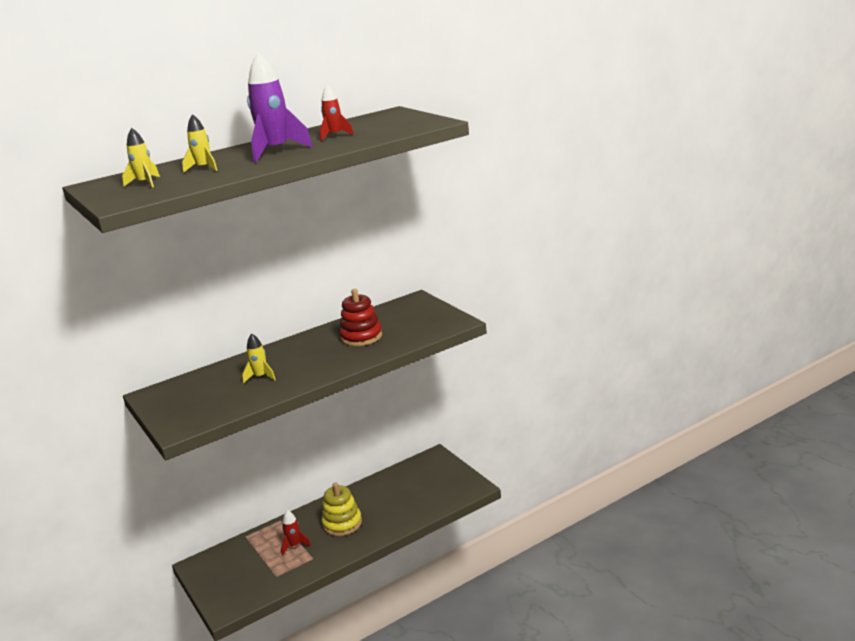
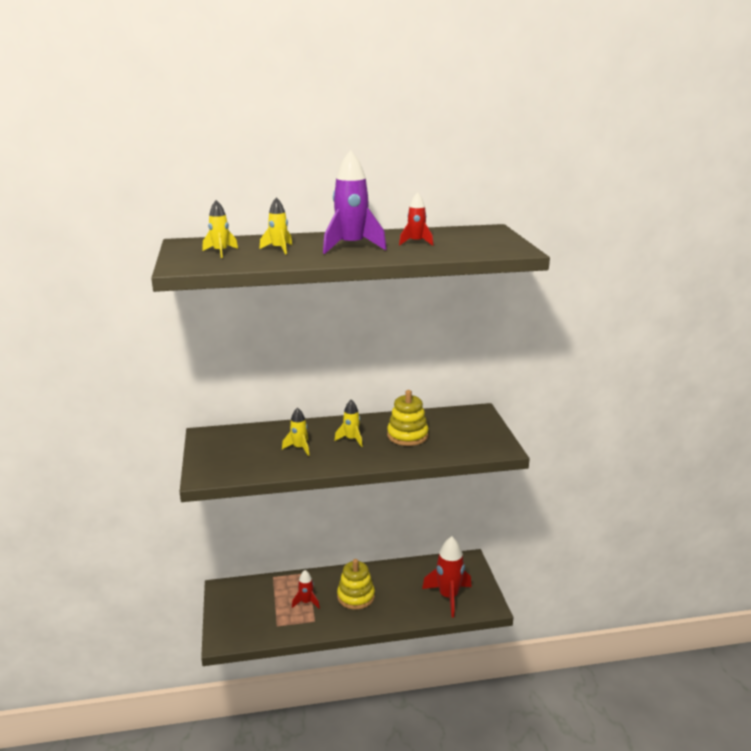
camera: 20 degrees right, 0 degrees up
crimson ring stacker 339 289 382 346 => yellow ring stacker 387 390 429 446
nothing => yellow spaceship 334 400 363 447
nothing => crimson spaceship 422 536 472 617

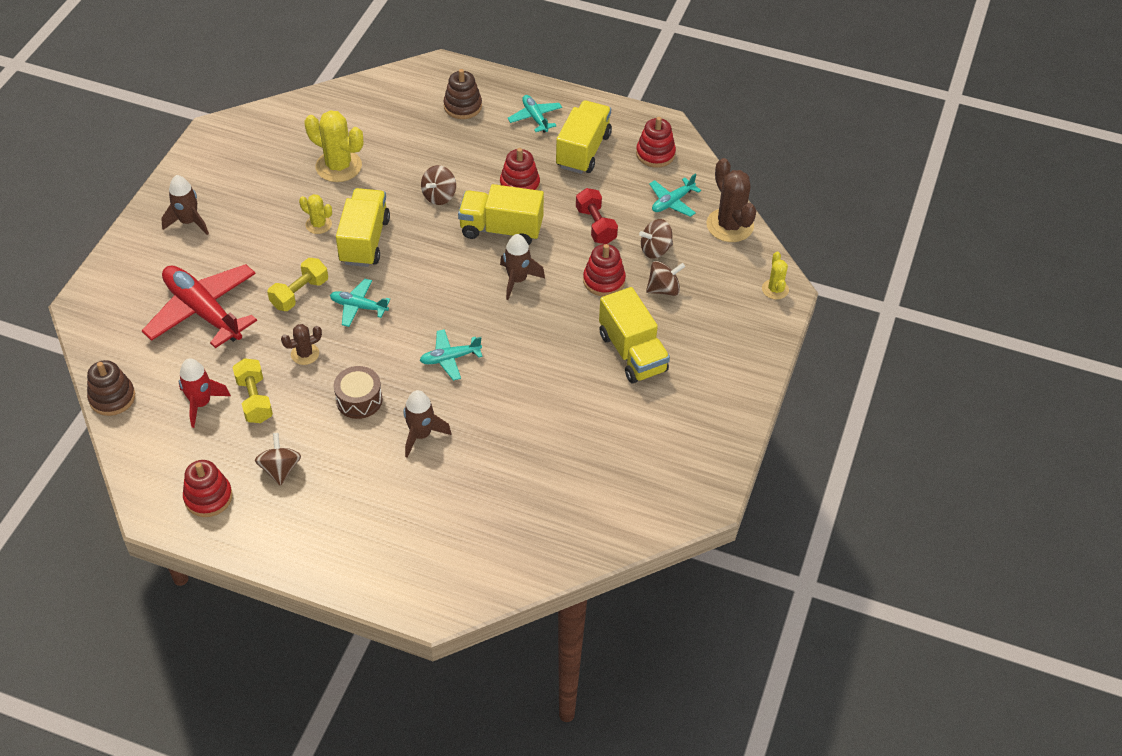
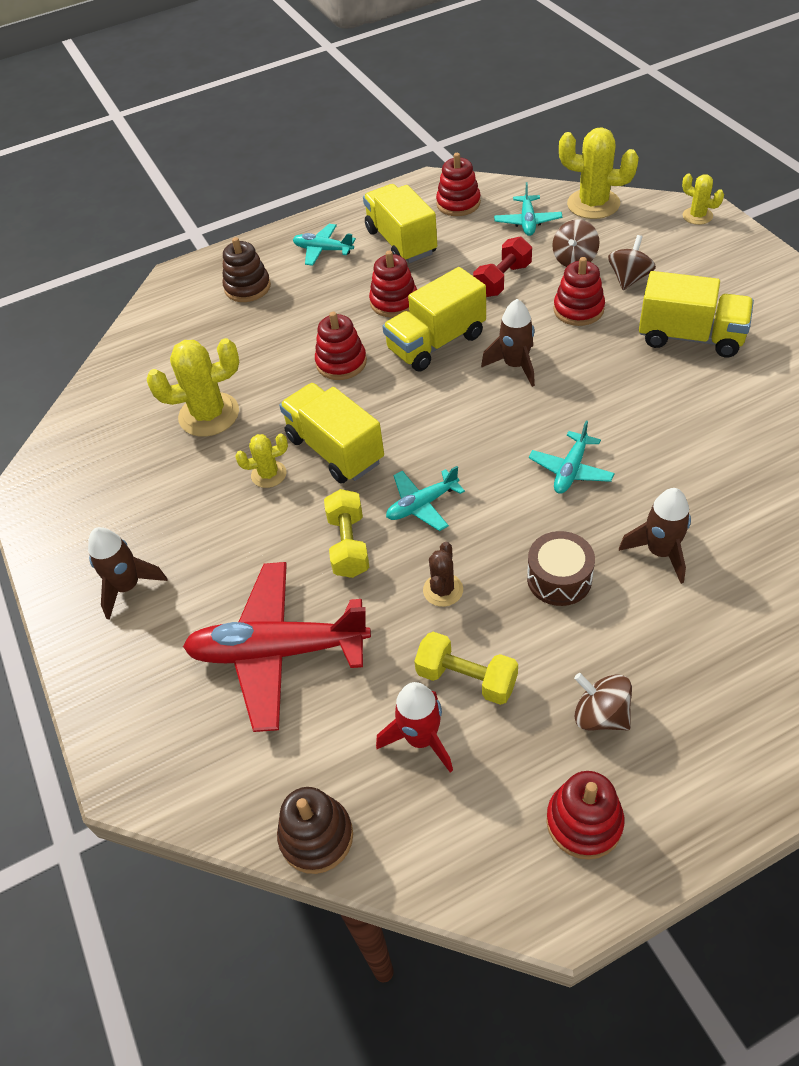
camera: 40 degrees left, 0 degrees up
dark brown saguaro cactus 706 158 756 242 => yellow saguaro cactus 559 127 639 219
dark brown spinning top 421 165 456 205 => crimson ring stacker 315 312 367 380
crimson hand weight 576 188 618 244 => crimson hand weight 473 237 532 297, 75 degrees counterclockwise

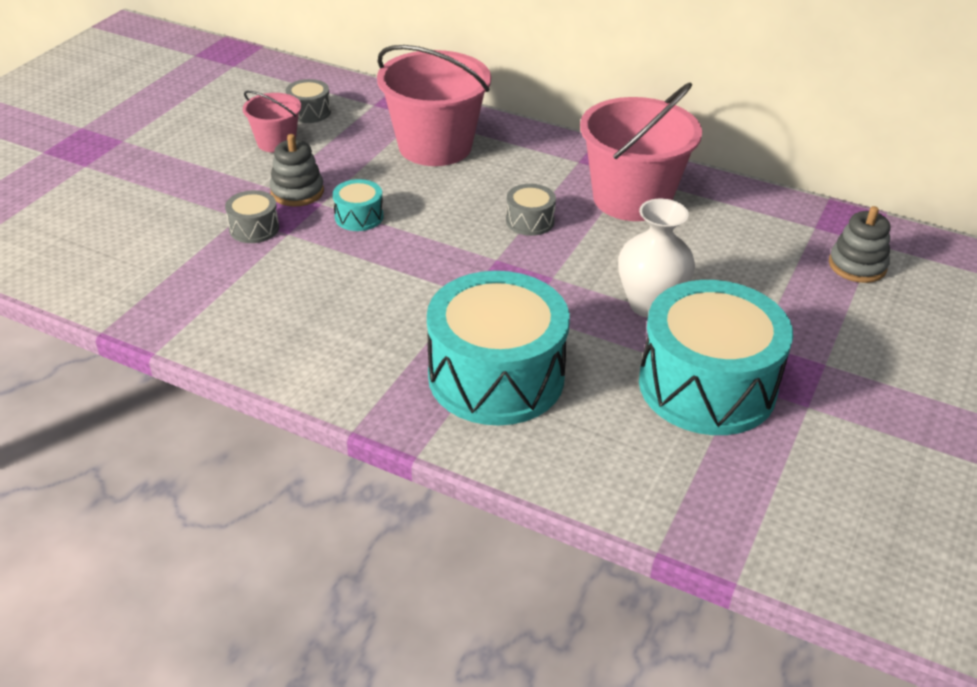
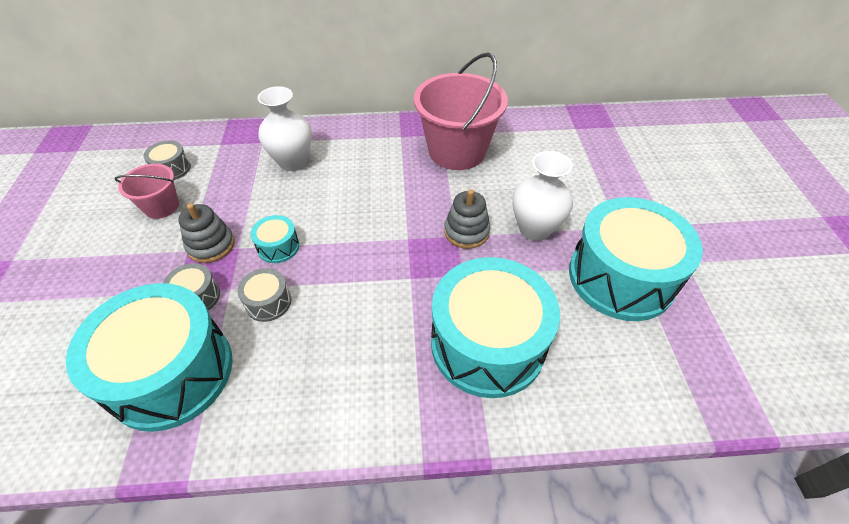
camera: 30 degrees left, 10 degrees up
rosy pail 377 45 491 166 => snow-white flower vase 258 86 312 171
ash-grey snare drum 506 184 556 236 => ash-grey snare drum 237 268 291 322, move
ash-grey ring stacker 829 206 890 283 => ash-grey ring stacker 444 189 490 249, move
nothing => teal snare drum 66 283 233 432

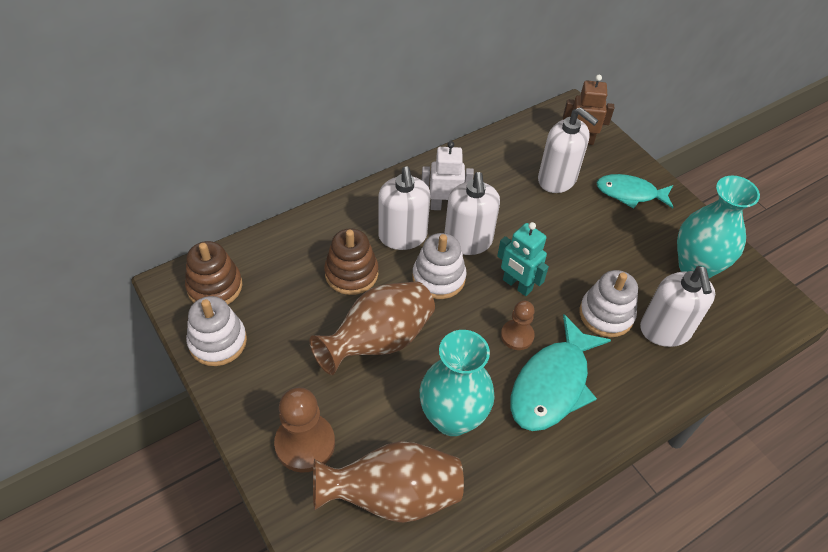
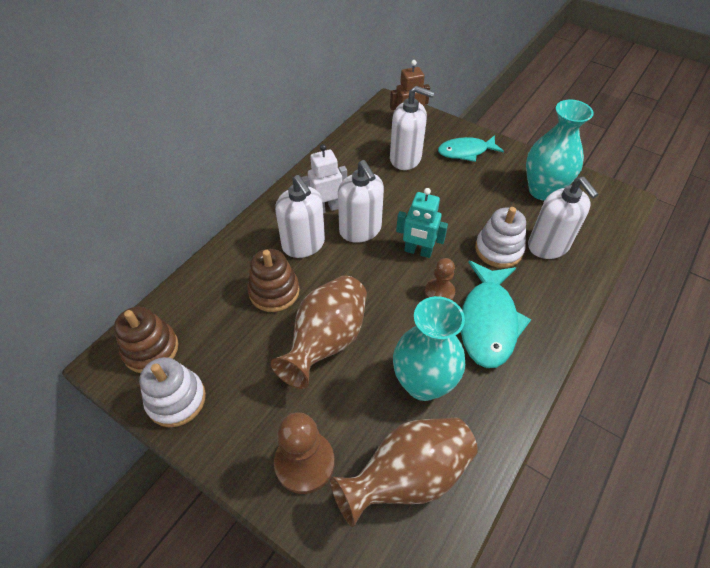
camera: 20 degrees left, 0 degrees up
snow-white ring stacker 412 233 467 299 => nothing

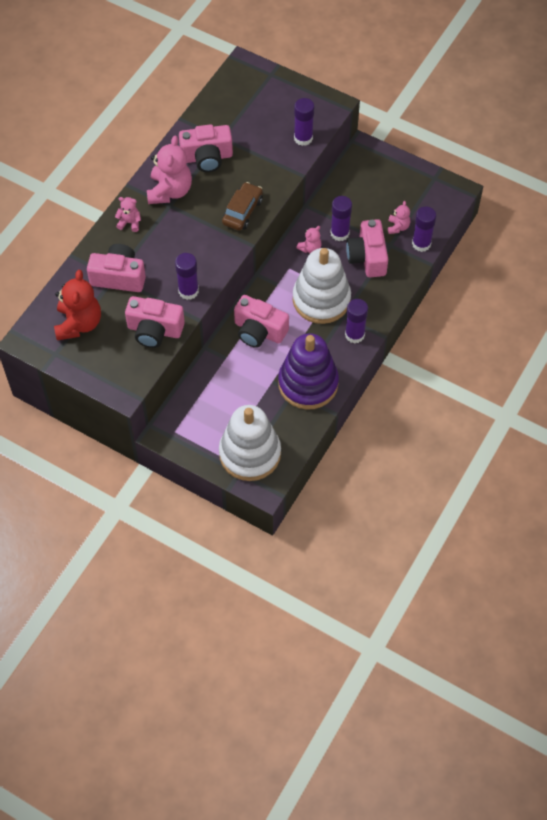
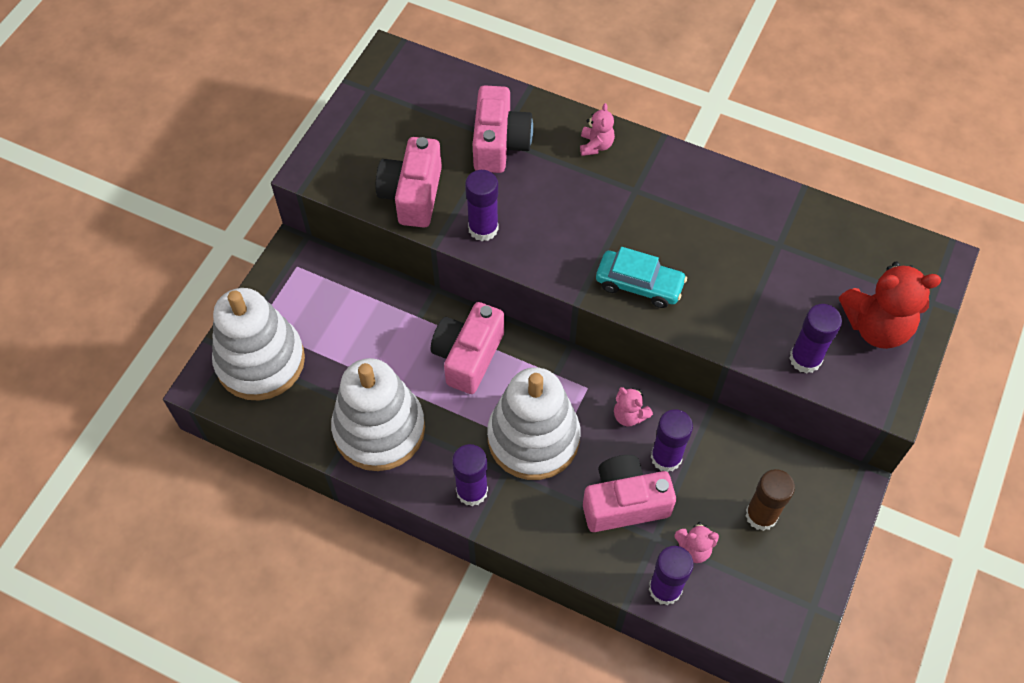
camera: 85 degrees right, 0 degrees up
rosy compact camera 179 124 233 172 => nothing
rosy teddy bear 147 135 192 204 => nothing
dark brown automobile 222 182 263 231 => teal automobile 596 247 687 308
crimson teddy bear 54 270 101 340 => crimson teddy bear 839 262 941 349, move
purple ring stacker 278 333 339 410 => snow-white ring stacker 331 358 425 471
nothing => dark brown glue 745 469 795 531

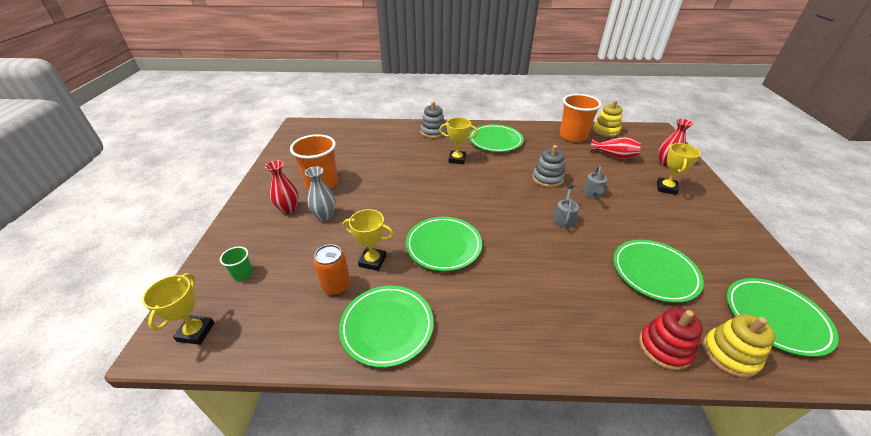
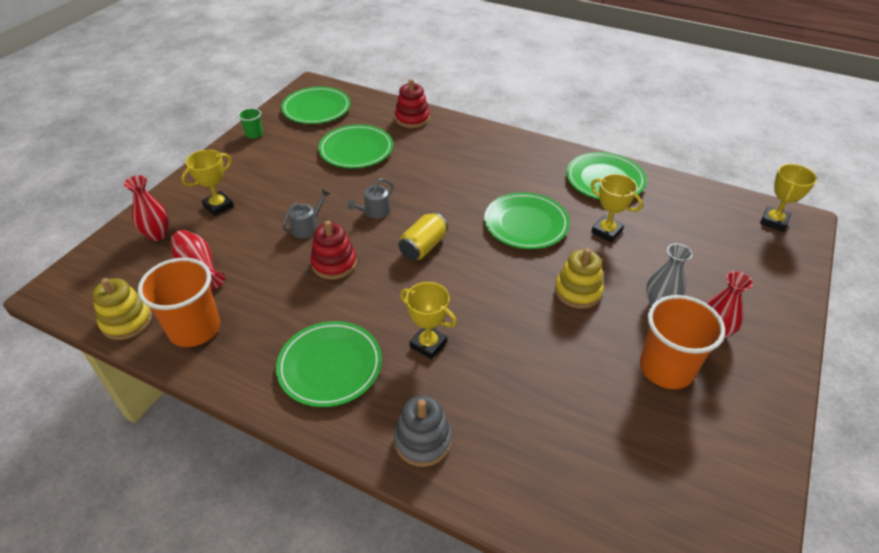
camera: 155 degrees left, 5 degrees up
ash-grey ring stacker 532 145 565 188 => crimson ring stacker 310 221 357 279
orange-coloured tin 314 244 350 296 => nothing
emerald cup 220 247 253 281 => emerald cup 238 108 263 139, move
yellow ring stacker 703 314 775 378 => yellow ring stacker 555 248 604 309, move
nothing => yellow tin 398 212 448 260

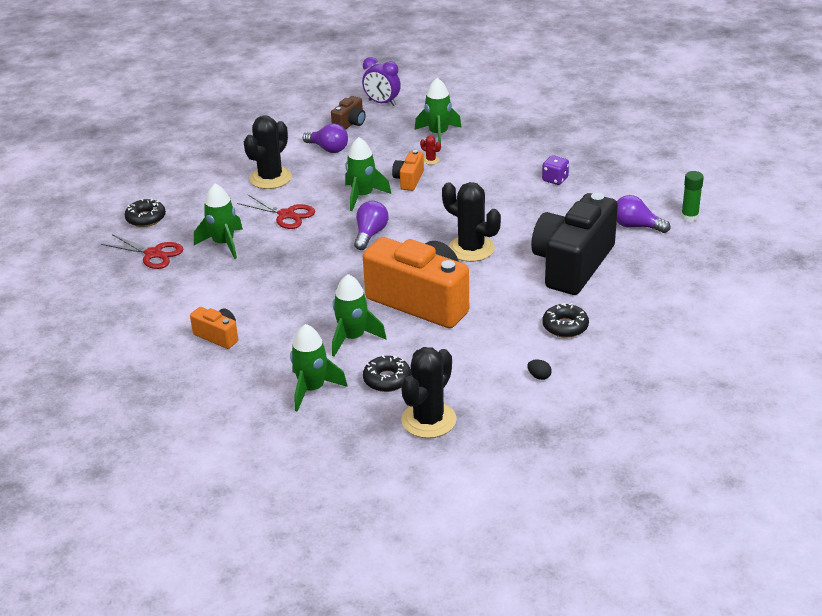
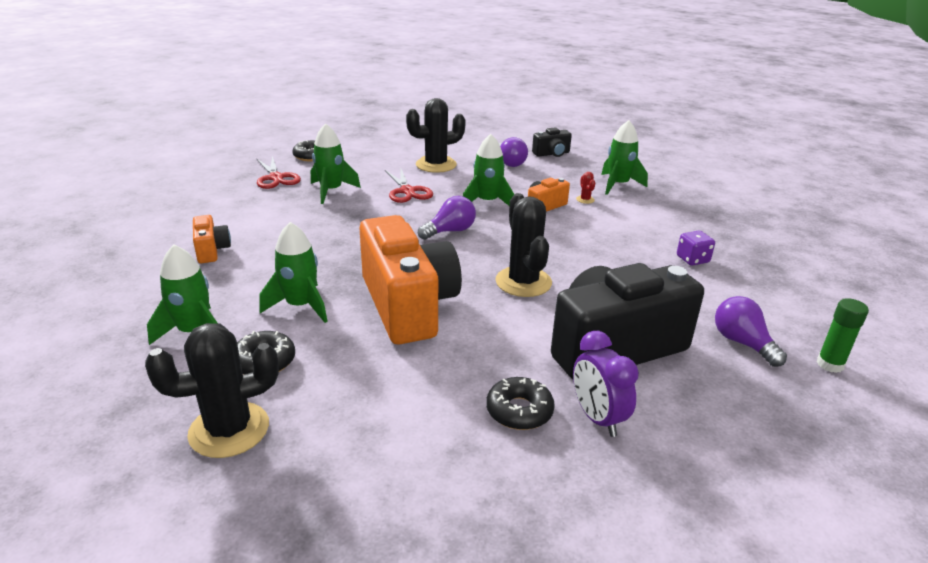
camera: 35 degrees right, 5 degrees down
purple bedside clock 362 57 401 106 => purple bedside clock 573 331 639 437, move
dark brown compact camera 331 96 366 130 => black compact camera 532 127 572 157
black egg shape 527 359 552 380 => nothing

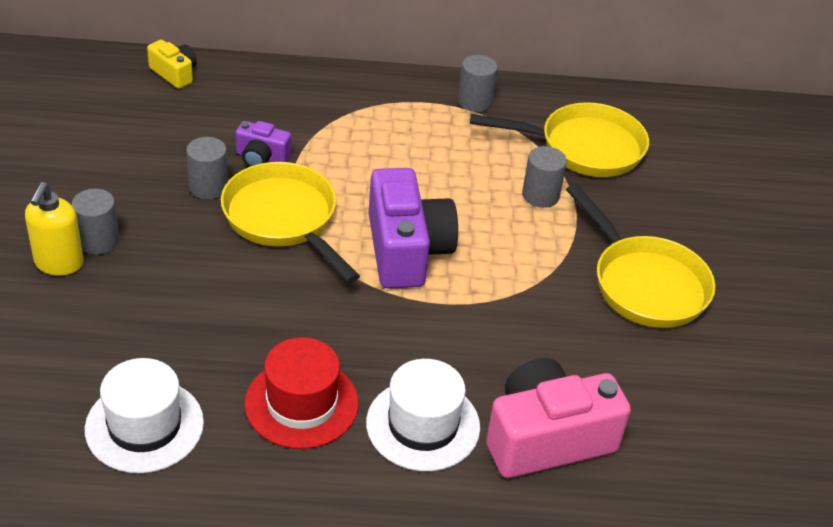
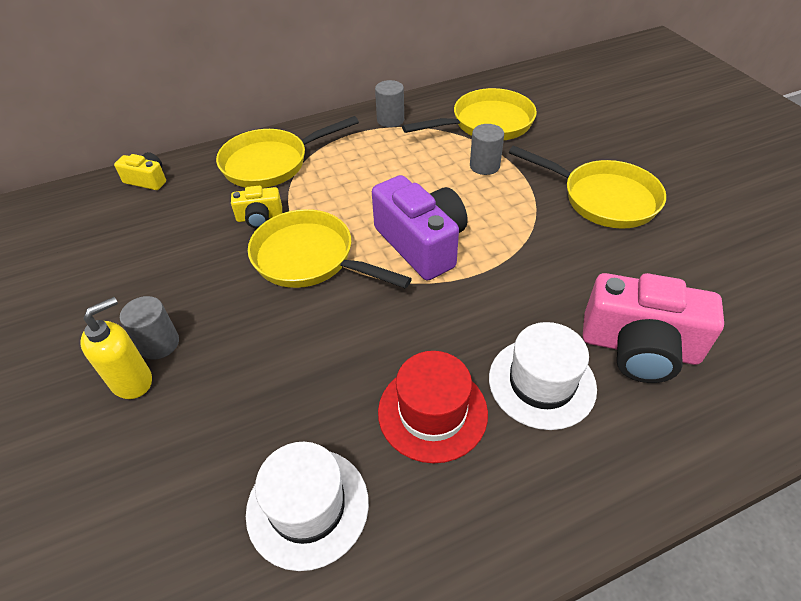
camera: 20 degrees left, 5 degrees up
purple compact camera 236 121 291 167 => yellow compact camera 231 186 282 228
ash-grey cylinder shape 186 137 228 200 => nothing
yellow soap pump 25 182 84 276 => yellow soap pump 80 297 152 399, 120 degrees counterclockwise
rosy compact camera 486 358 631 478 => rosy compact camera 583 273 724 383, 120 degrees counterclockwise
nothing => yellow pan 216 116 359 188

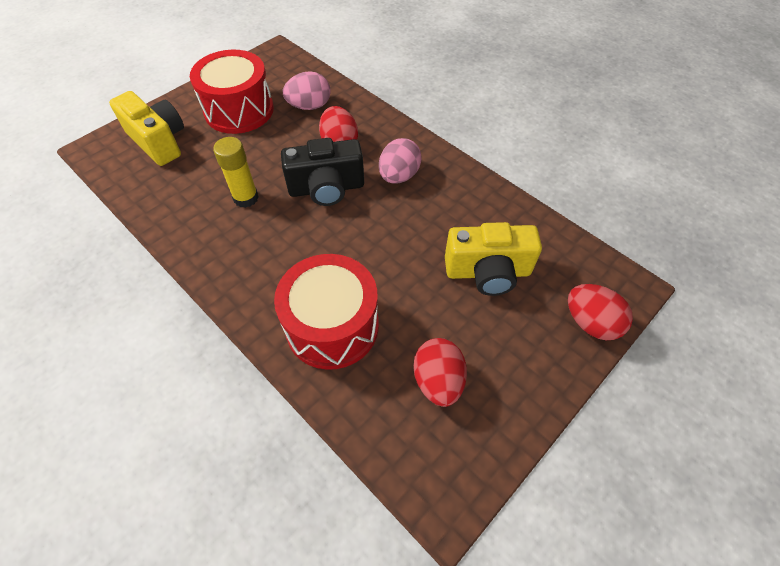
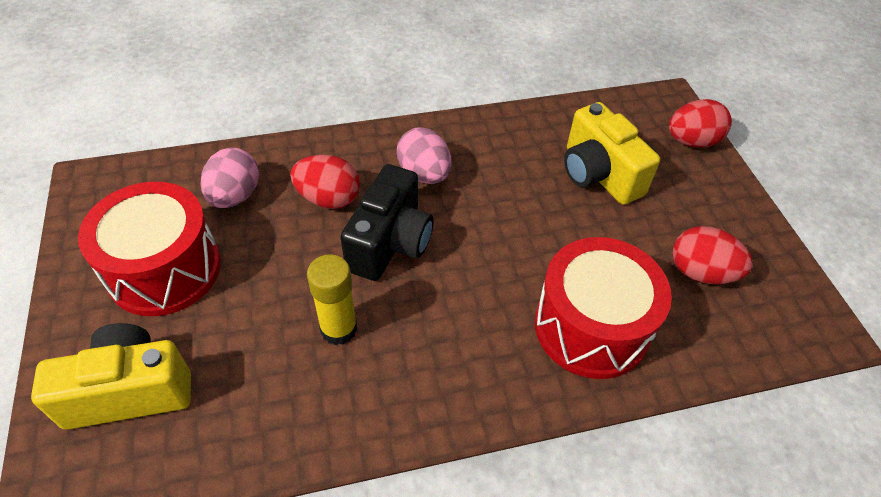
camera: 60 degrees left, 5 degrees down
yellow compact camera 445 222 542 296 => yellow compact camera 564 102 660 205, 120 degrees clockwise

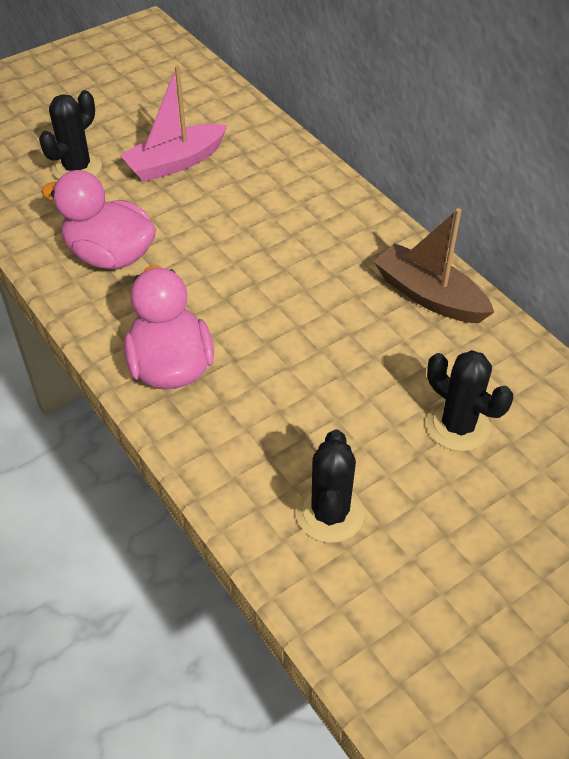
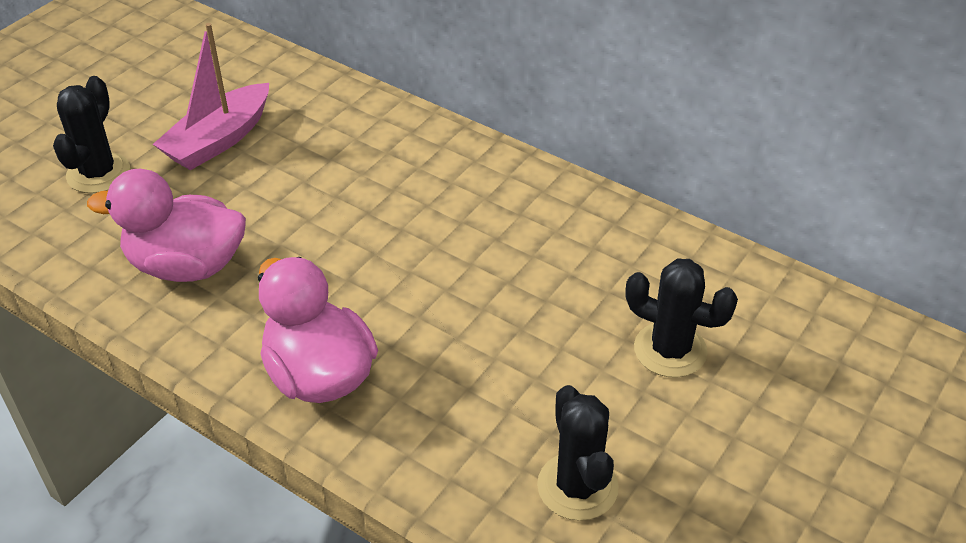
camera: 20 degrees left, 5 degrees down
dark brown toy boat 374 208 494 323 => nothing

